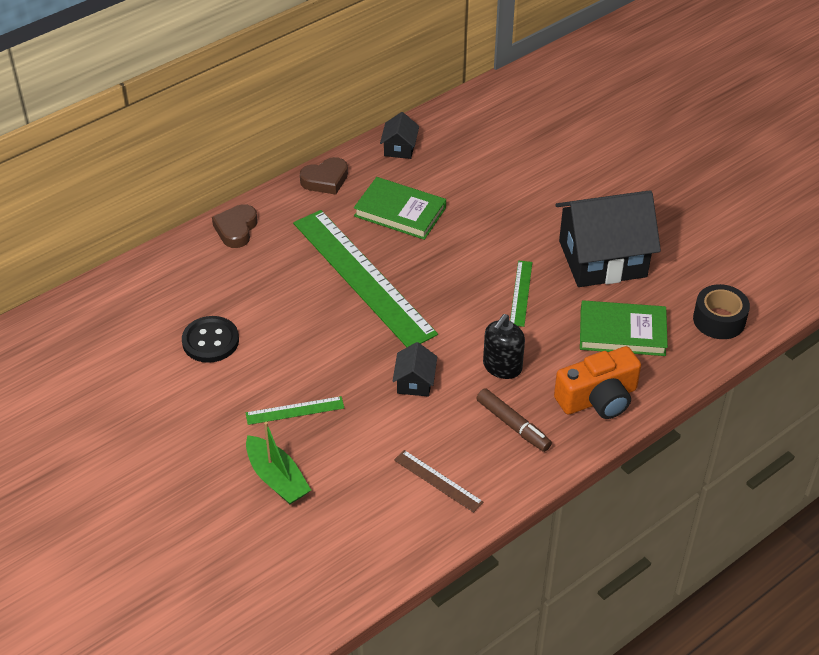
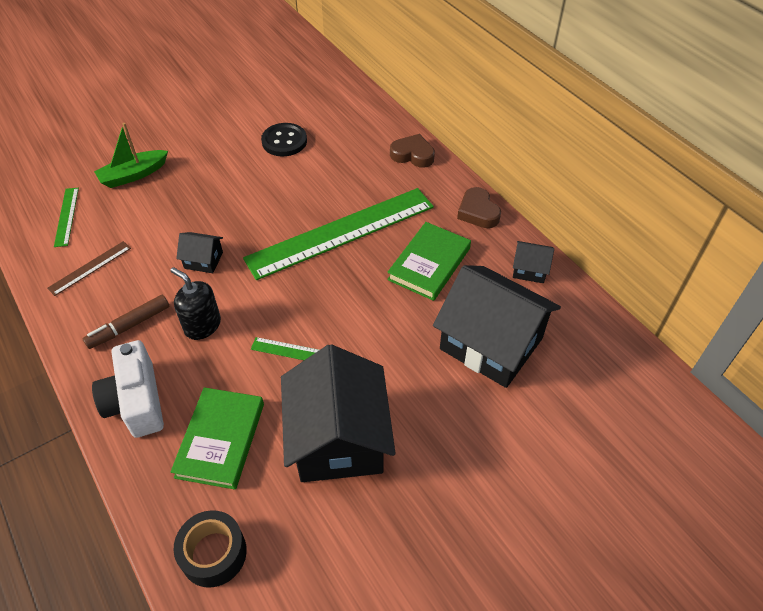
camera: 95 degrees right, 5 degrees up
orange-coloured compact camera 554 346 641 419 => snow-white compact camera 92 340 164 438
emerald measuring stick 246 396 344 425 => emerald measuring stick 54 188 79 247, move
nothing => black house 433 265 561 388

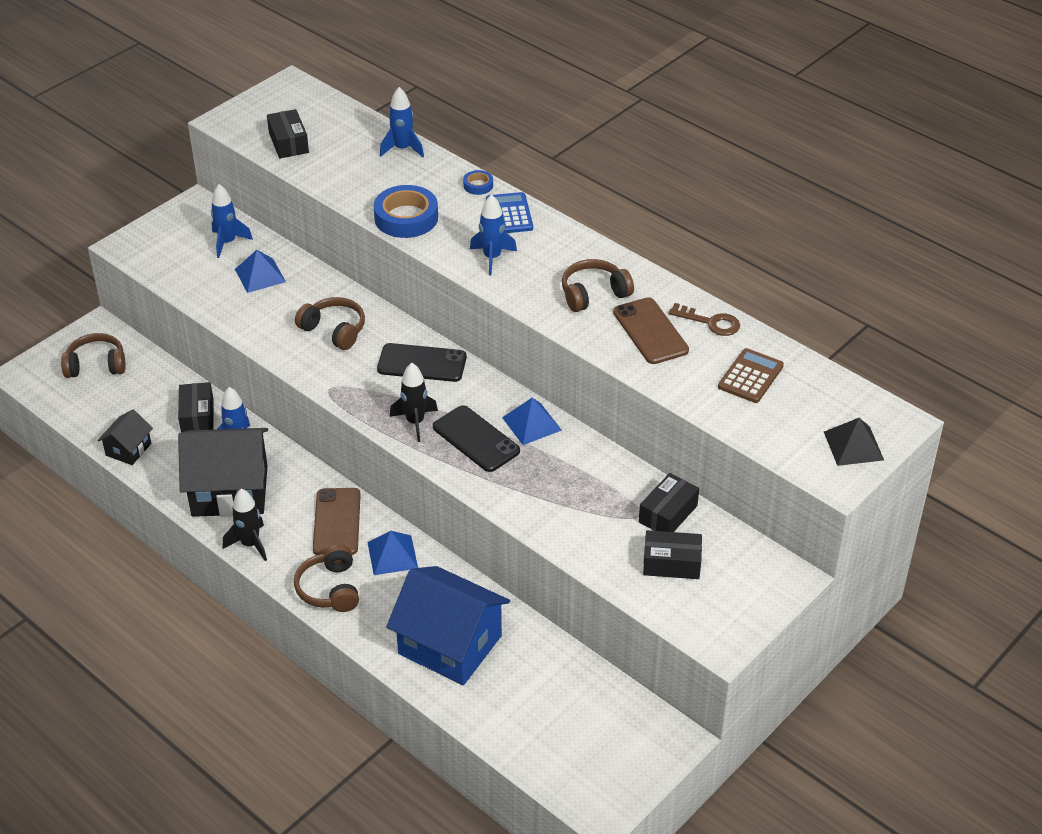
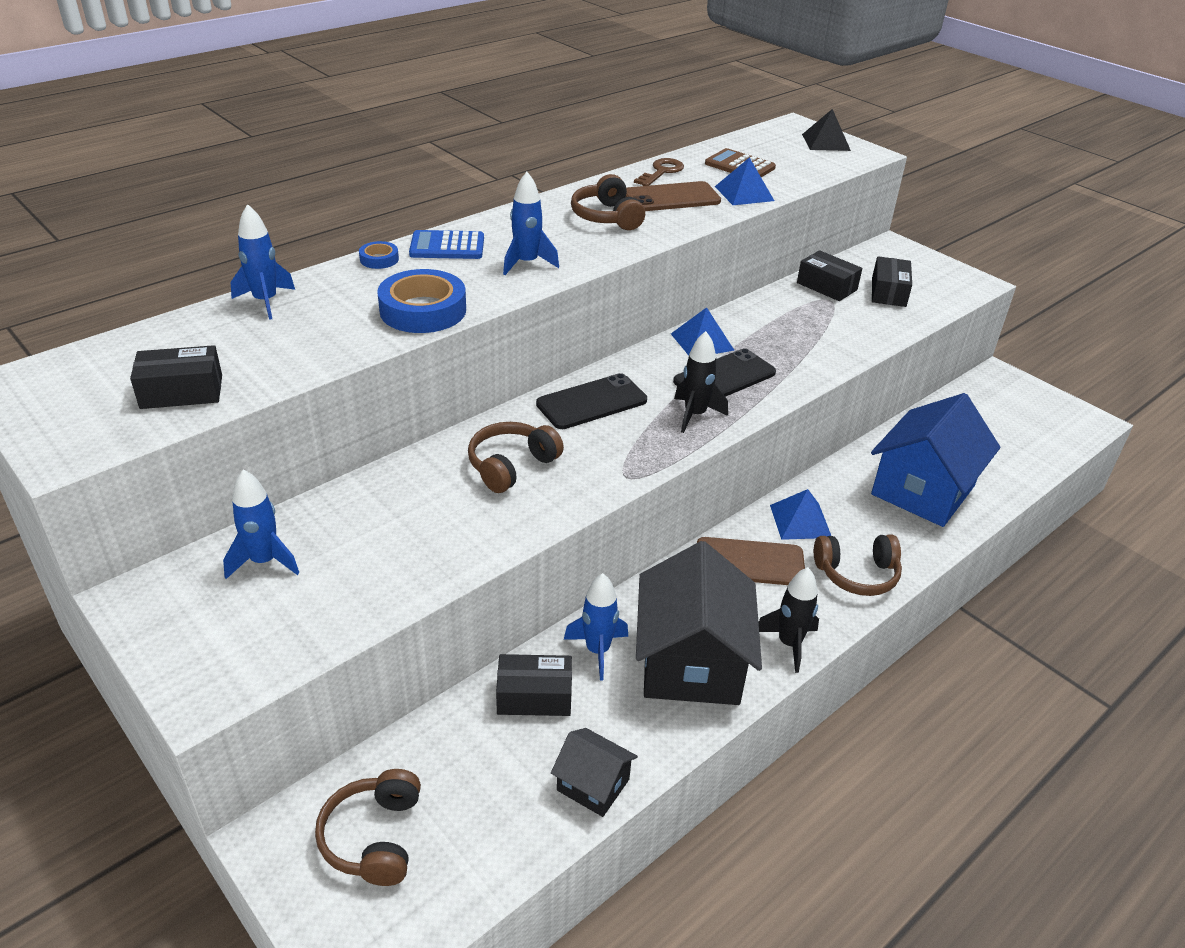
camera: 85 degrees left, 5 degrees down
cobalt pyramid 235 250 286 293 => cobalt pyramid 715 157 774 205, move
black mobile phone 377 343 467 382 => black mobile phone 536 373 647 429, 45 degrees clockwise

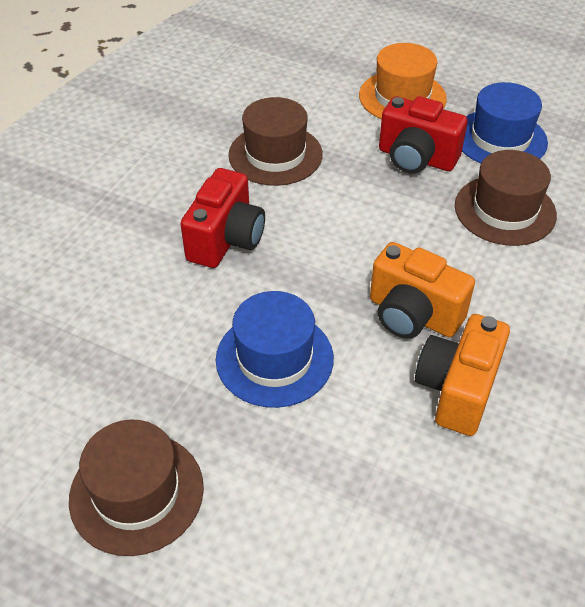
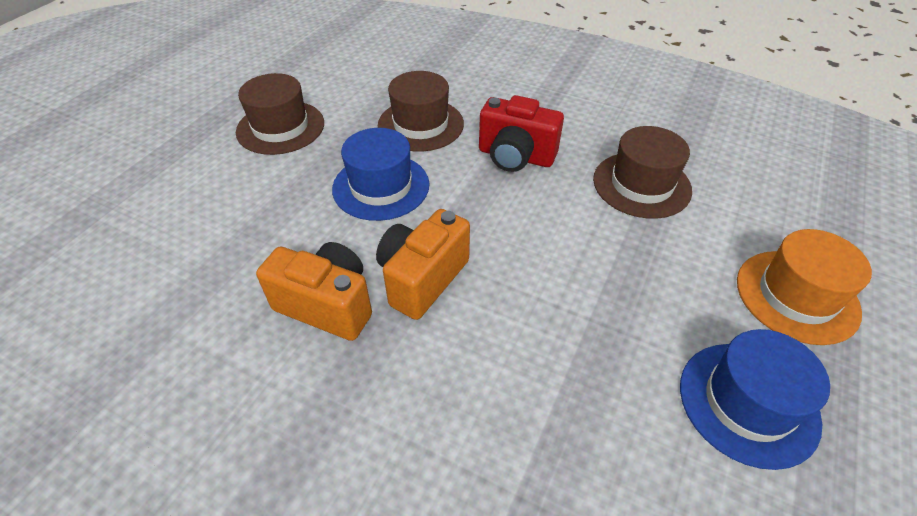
camera: 90 degrees right, 0 degrees up
crimson compact camera 379 96 468 174 => nothing
dark brown tall hat 455 150 557 246 => dark brown tall hat 378 71 464 152, move

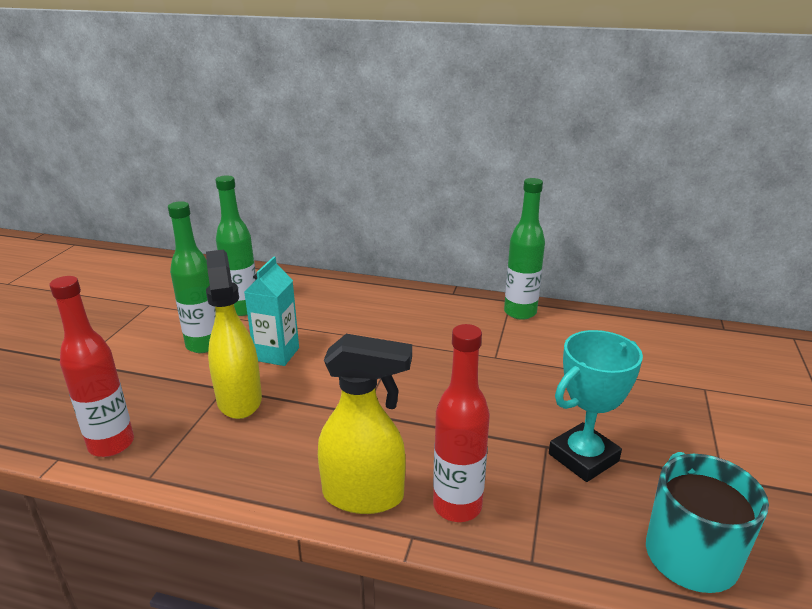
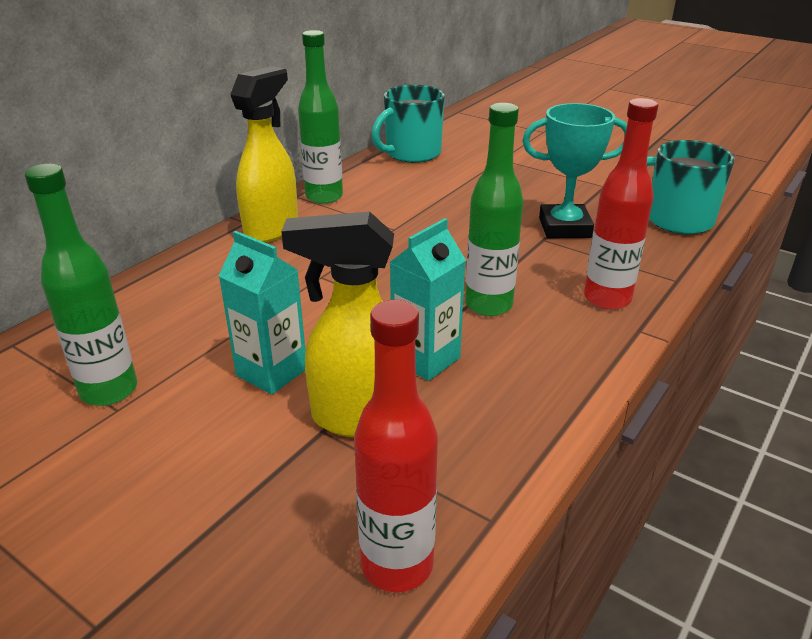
camera: 70 degrees left, 5 degrees up
emerald flask 168 201 216 353 => emerald flask 465 103 523 316, move
teal award cup 549 330 643 482 => teal award cup 522 103 627 238, 75 degrees counterclockwise
yellow sprayer 318 334 412 514 => yellow sprayer 230 66 298 243, move
nothing => teal mug 372 85 445 163
nothing => teal carton 389 218 466 381

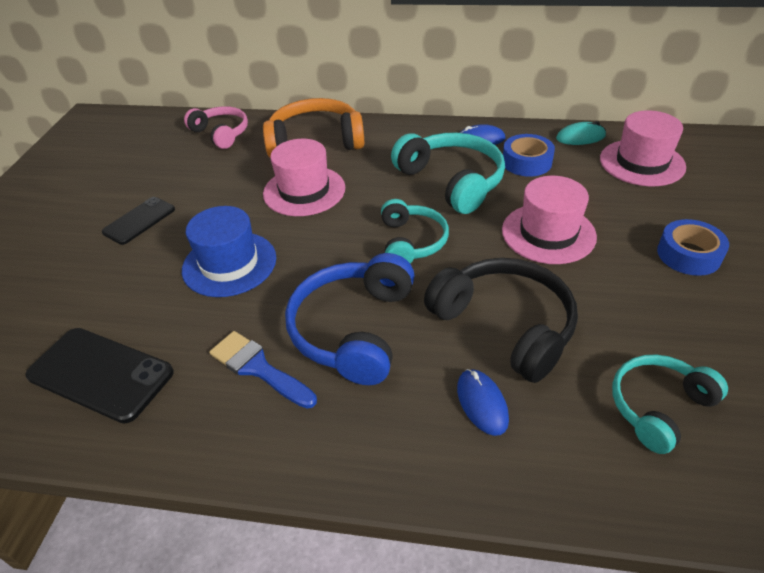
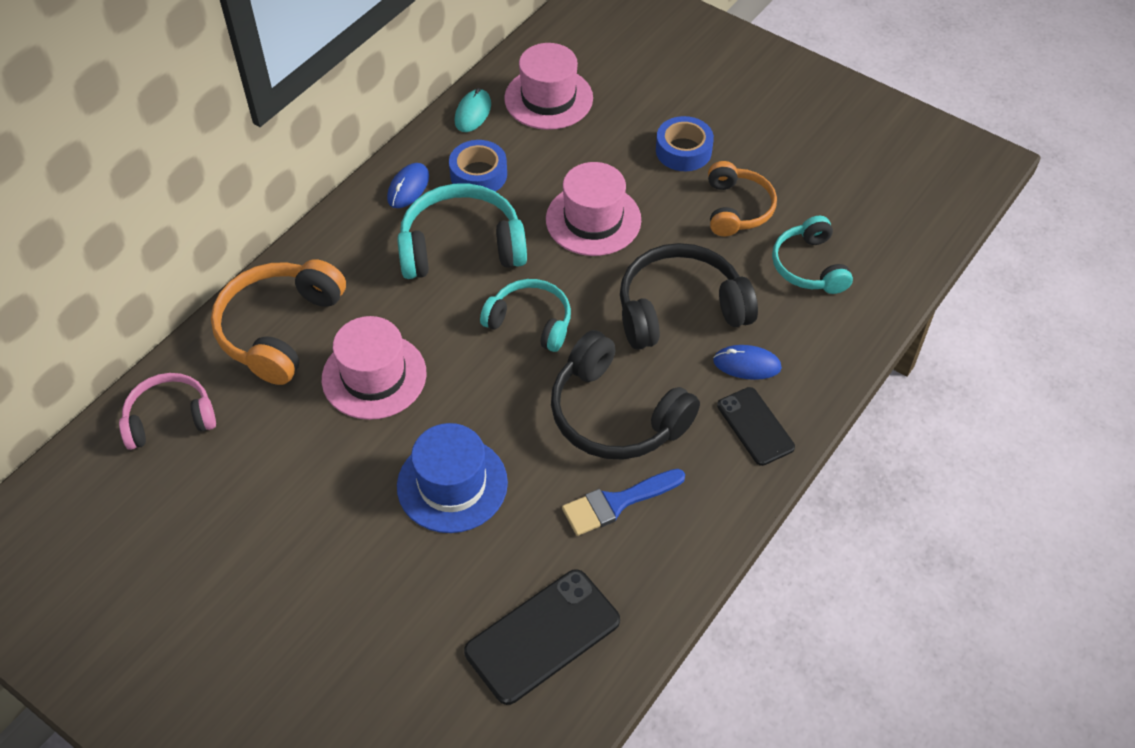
camera: 65 degrees left, 10 degrees up
black mobile phone 102 197 175 245 => black mobile phone 717 387 795 466, move
cobalt over-ear headphones 285 253 415 385 => black over-ear headphones 551 330 700 460
nothing => orange-coloured over-ear headphones 708 161 777 236

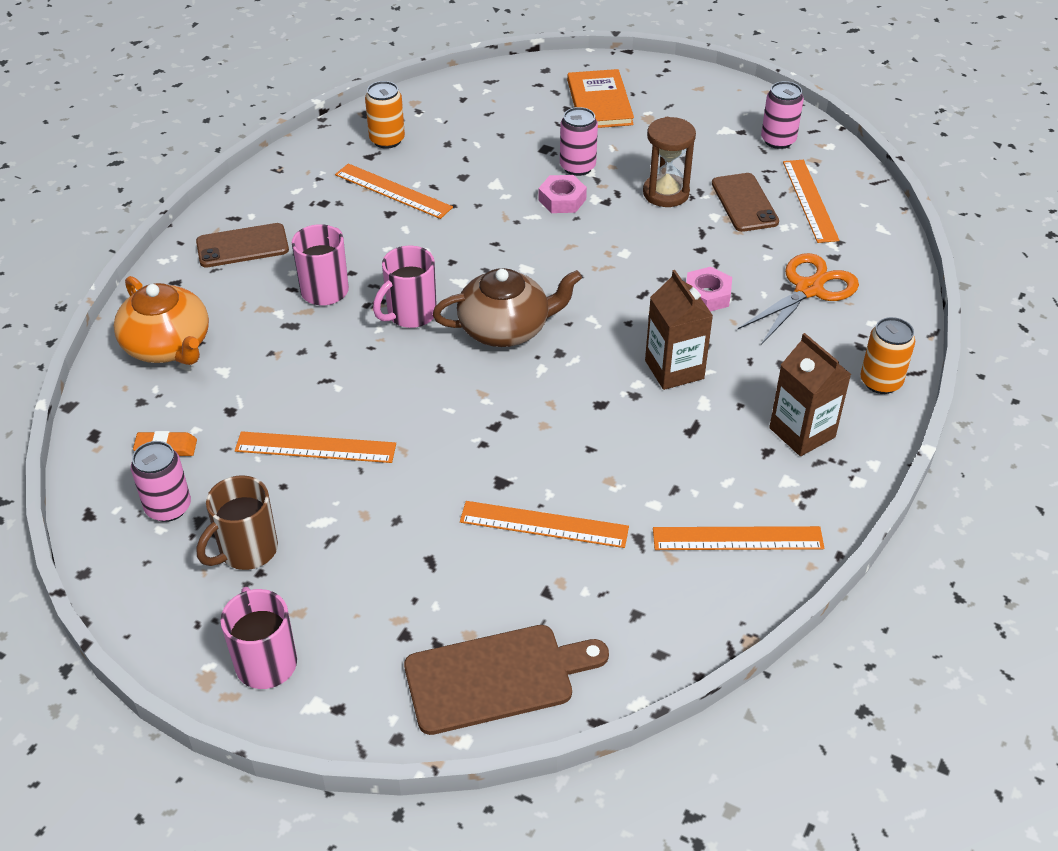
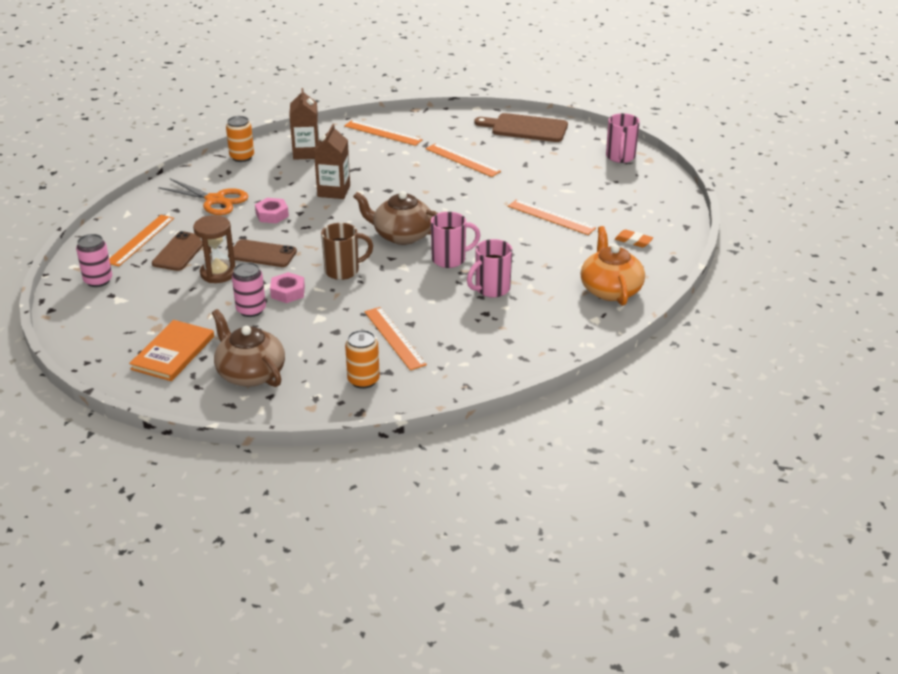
camera: 150 degrees left, 10 degrees down
dark brown mobile phone 196 223 289 267 => dark brown mobile phone 228 239 297 267, move
orange-coloured pair of scissors 738 253 859 345 => orange-coloured pair of scissors 158 179 249 215, 135 degrees counterclockwise
rosy tin 131 441 191 522 => nothing
dark brown mug 197 475 278 570 => dark brown mug 321 223 373 280, move
nothing => dark brown teapot 212 309 285 387

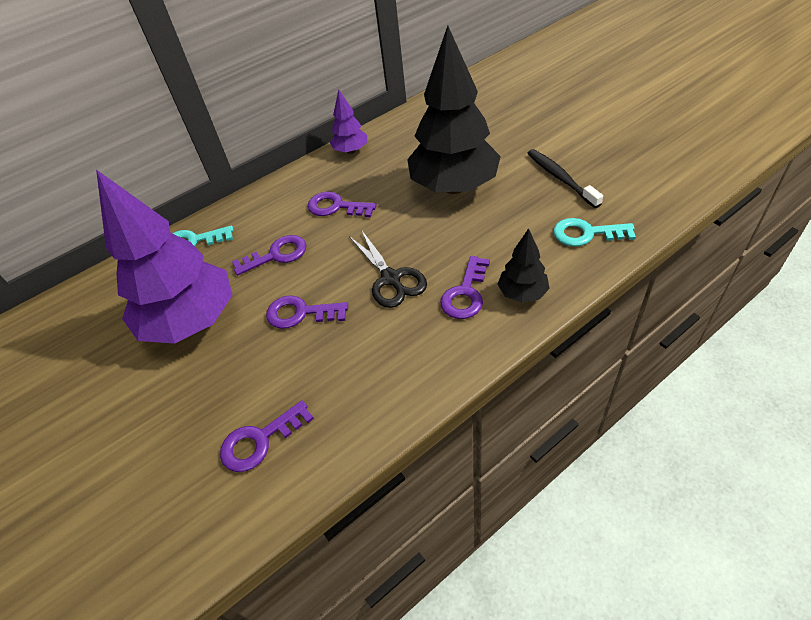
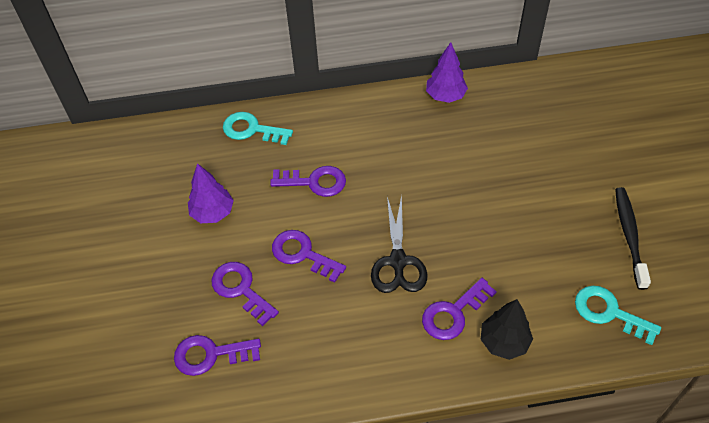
camera: 25 degrees right, 5 degrees up
black tree 407 26 501 194 => nothing
purple tree 96 170 233 344 => purple tree 188 163 234 223, x0.46
purple key 308 192 377 217 => purple key 211 262 279 326, move

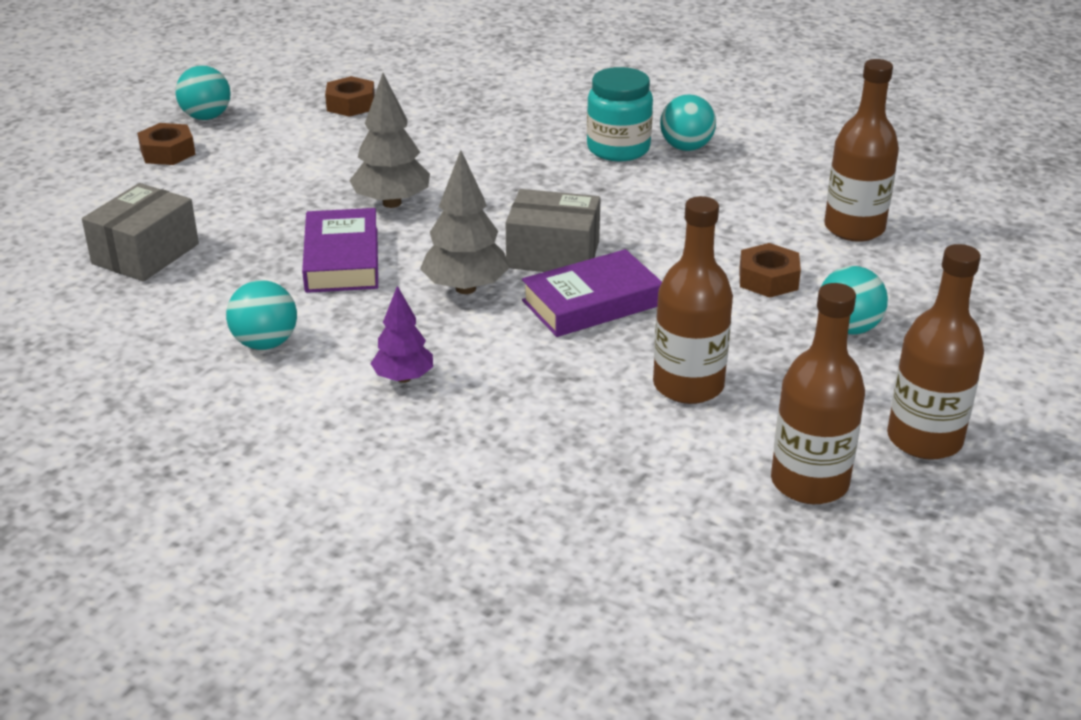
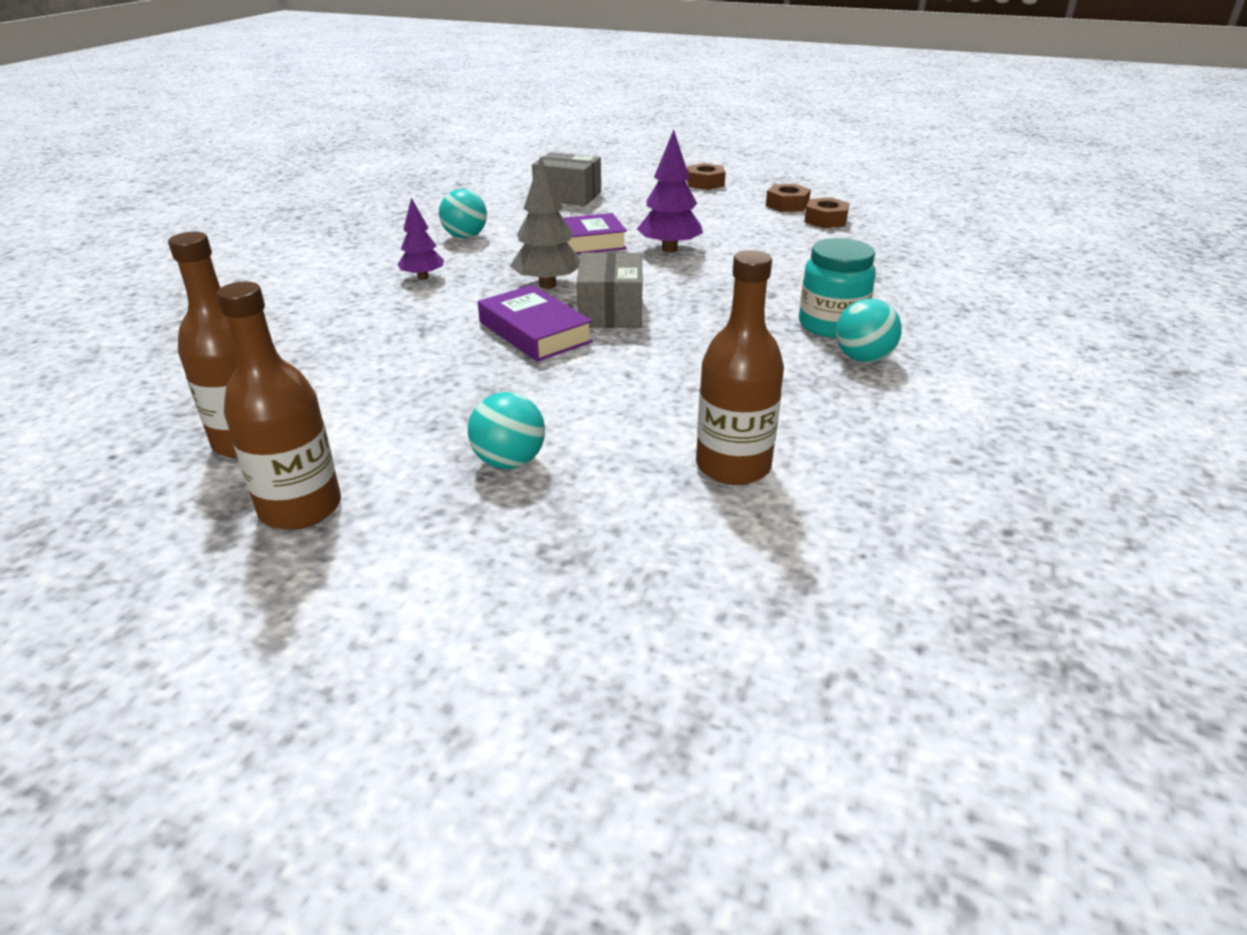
camera: 80 degrees right, 0 degrees up
teal ball 176 65 231 120 => nothing
ash-grey tree 349 73 430 208 => purple tree 637 130 703 253
dark brown flask 653 196 733 404 => nothing
dark brown hexagon nut 739 243 801 298 => dark brown hexagon nut 766 184 811 212, move

